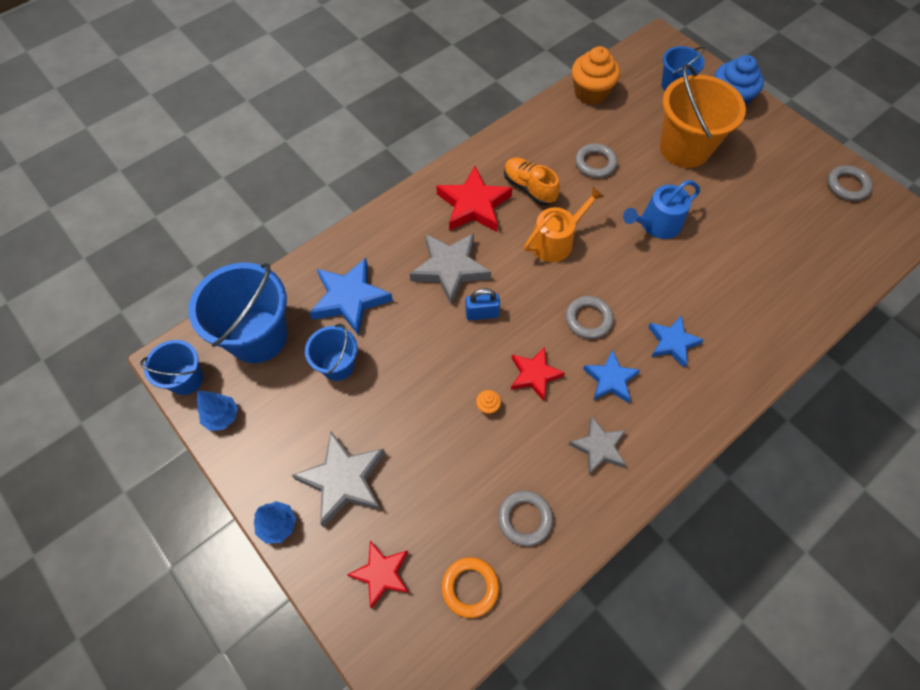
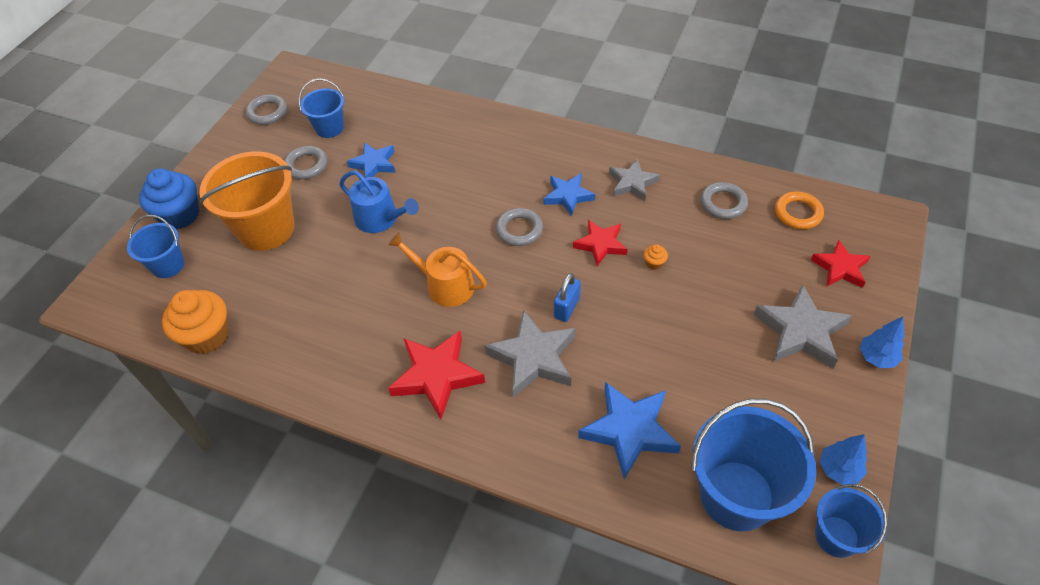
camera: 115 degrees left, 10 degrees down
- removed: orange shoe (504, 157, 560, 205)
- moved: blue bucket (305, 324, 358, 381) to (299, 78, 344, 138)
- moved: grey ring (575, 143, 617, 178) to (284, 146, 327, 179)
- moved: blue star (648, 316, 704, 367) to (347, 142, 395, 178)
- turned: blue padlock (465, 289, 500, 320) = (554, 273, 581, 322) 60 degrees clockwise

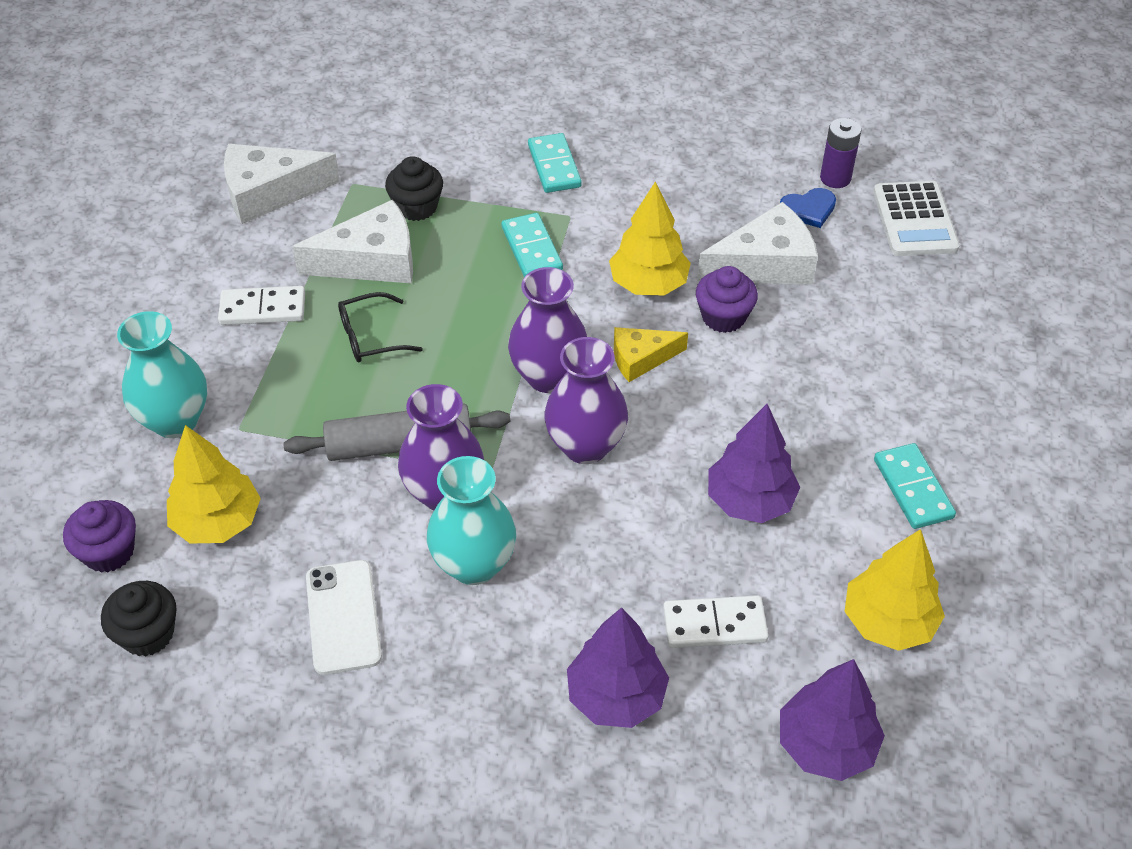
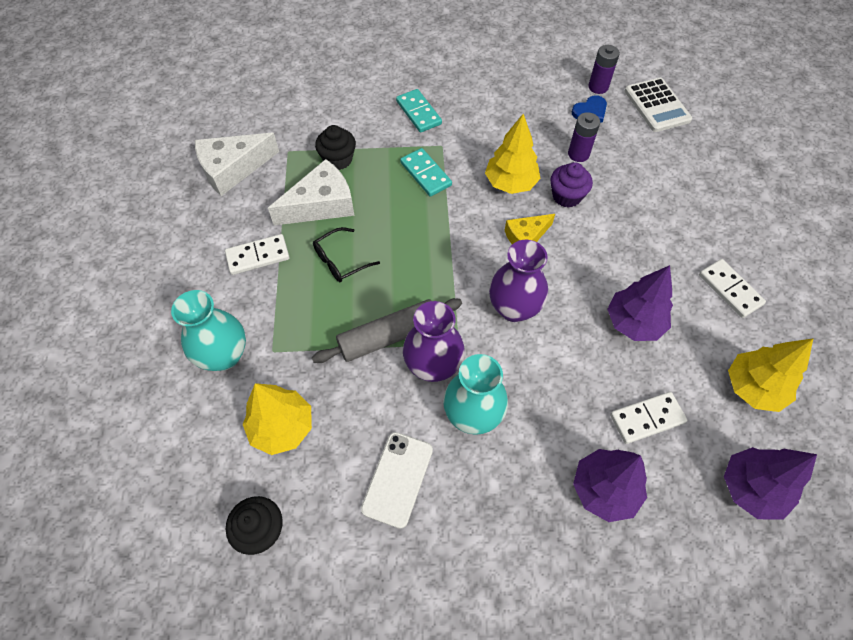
camera: 15 degrees left, 10 degrees up
- removed: purple cupcake (63, 500, 136, 573)
- removed: purple vase (508, 267, 587, 393)
- replaced: white cheese (697, 202, 818, 285) to purple battery (568, 112, 600, 162)
- recoloured: turquoise domino (874, 443, 956, 529) to white domino (699, 259, 766, 318)
- turned: white phone (306, 560, 382, 675) = (361, 432, 433, 529) 45 degrees clockwise

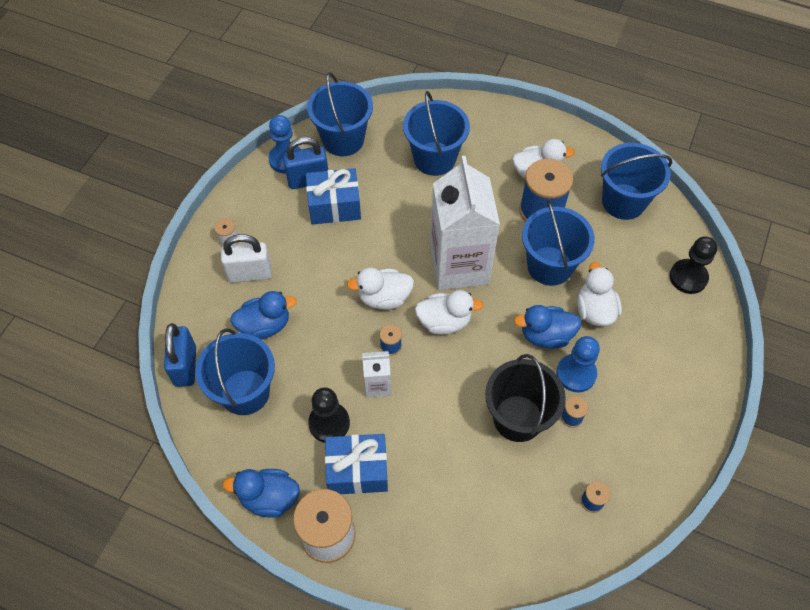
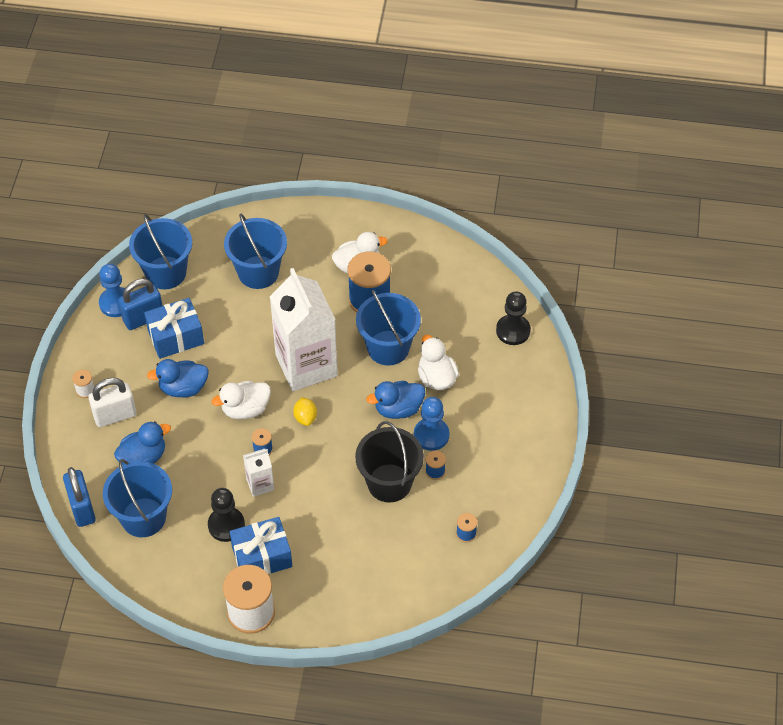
camera: 15 degrees left, 5 degrees down
- removed: blue bucket (601, 143, 672, 220)
- moved: blue duck (222, 469, 300, 518) to (147, 359, 209, 398)
- replaced: white duck (415, 290, 484, 335) to yellow lemon (293, 397, 317, 426)

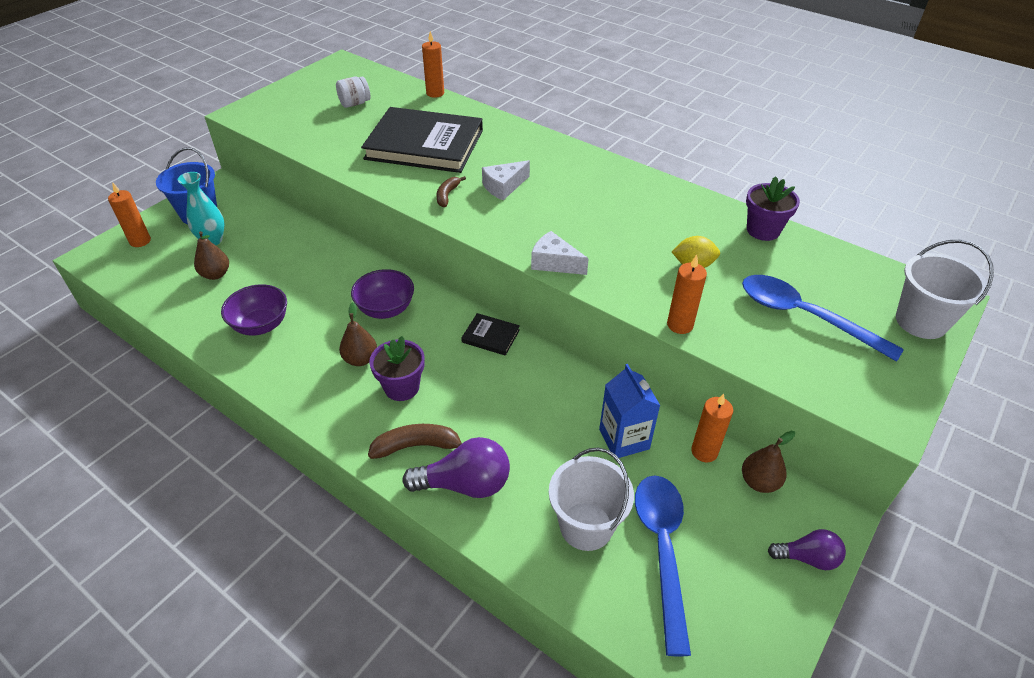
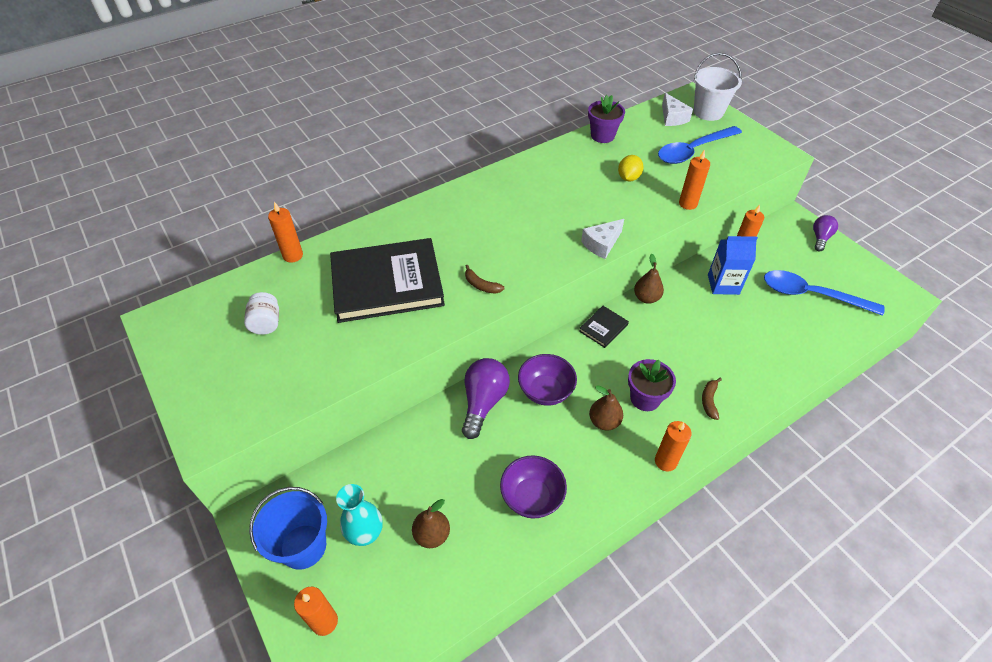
camera: 70 degrees left, 5 degrees up
- removed: white bucket (549, 448, 634, 551)
- added: orange candle (655, 421, 692, 472)
- moved: purple light bulb (402, 437, 510, 498) to (462, 358, 510, 439)
- moved: white cheese (482, 160, 530, 200) to (662, 93, 693, 126)
- moved: brown pear (742, 431, 795, 493) to (634, 254, 664, 304)
- turned: black book (361, 107, 483, 173) = (330, 238, 445, 323) 45 degrees clockwise
- resized: brown banana (368, 424, 462, 459) = (702, 378, 722, 420) x0.64

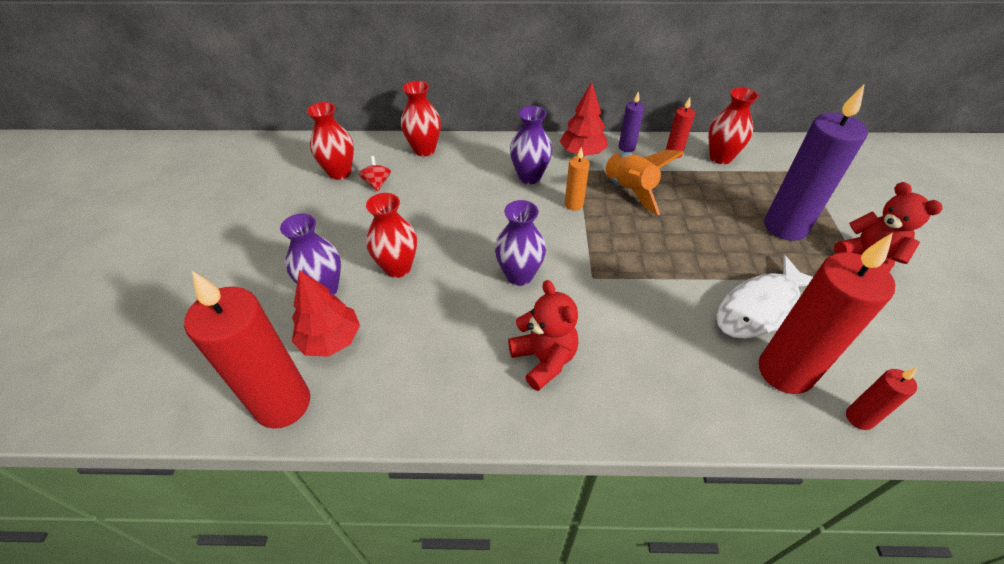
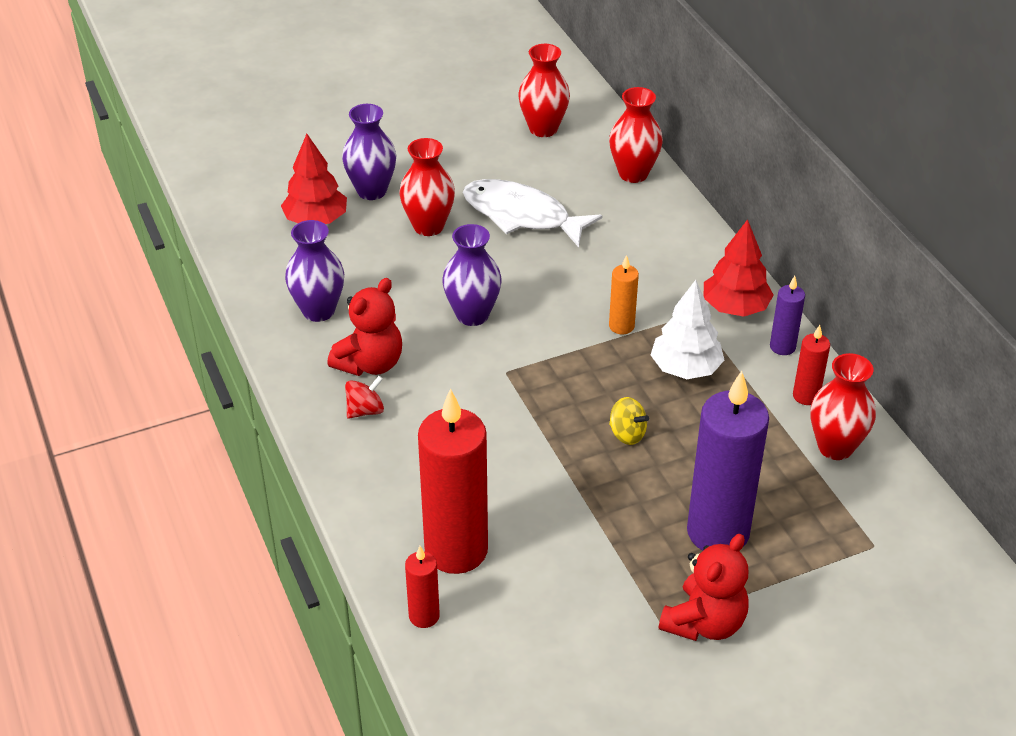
camera: 65 degrees right, 5 degrees down
- removed: red candle (184, 271, 310, 429)
- added: yellow spinning top (609, 397, 649, 445)
- moved: red spinning top (359, 156, 391, 192) to (345, 376, 384, 419)
- moved: purple vase (510, 106, 552, 184) to (285, 220, 344, 322)
- moved: white fish (716, 255, 813, 339) to (463, 179, 603, 247)
- replaced: orange rocket (602, 150, 684, 215) to white tree (651, 280, 724, 379)

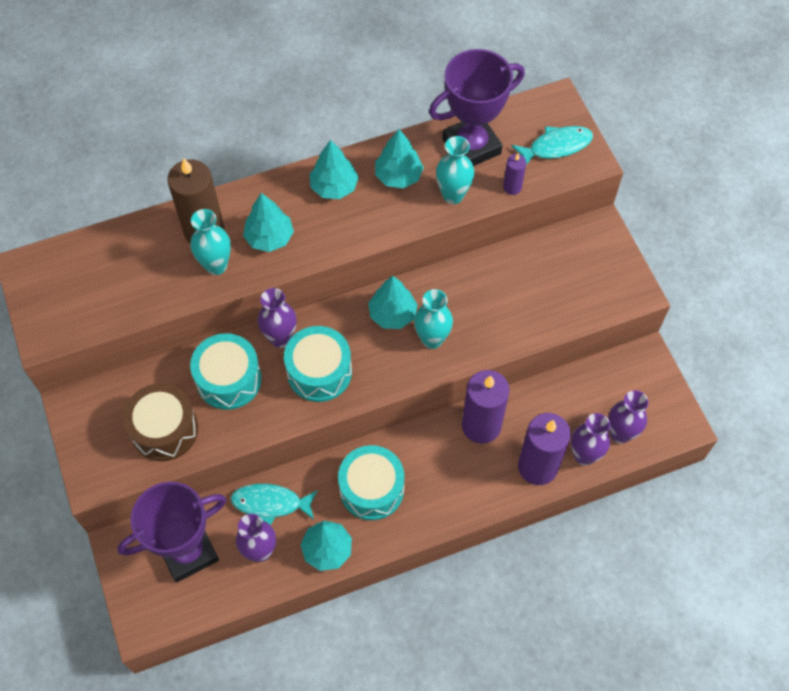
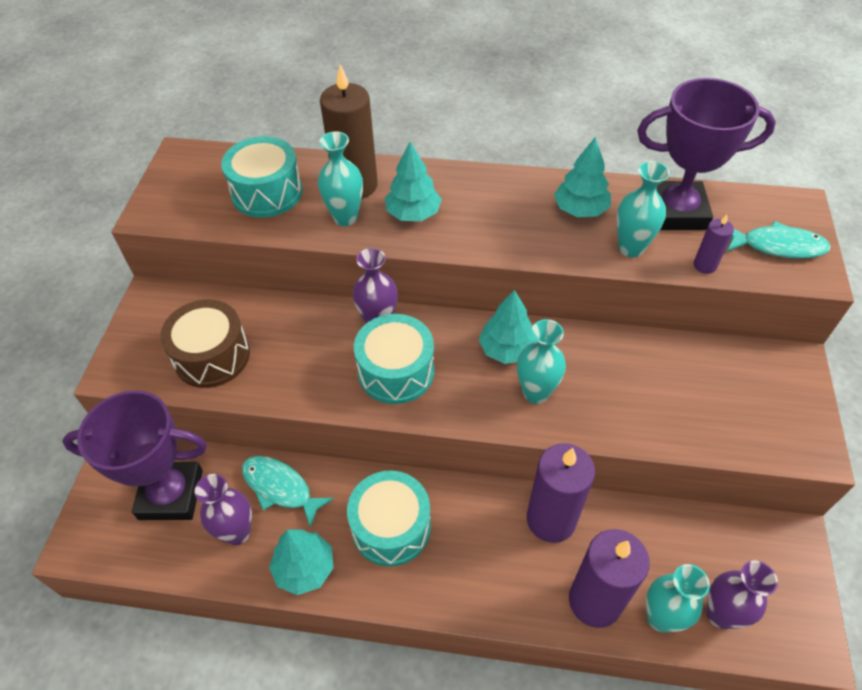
camera: 30 degrees right, 10 degrees down
- removed: turquoise tree (310, 140, 359, 199)
- moved: turquoise drum (190, 333, 262, 410) to (221, 136, 303, 218)
- recoloured: purple vase (571, 413, 610, 466) to turquoise vase (646, 564, 710, 632)

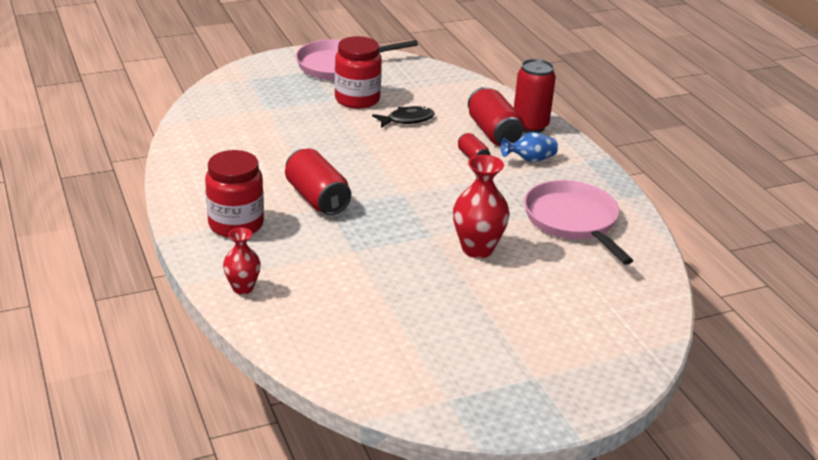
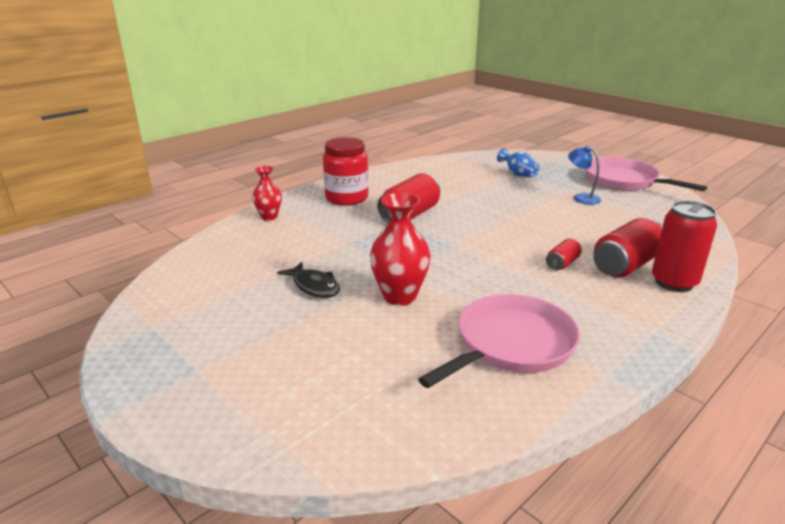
camera: 70 degrees right, 5 degrees down
- moved: black fish (372, 106, 435, 128) to (277, 262, 340, 298)
- moved: blue vase (501, 132, 558, 162) to (497, 148, 540, 177)
- replaced: red jar (335, 36, 382, 109) to blue lamp (568, 146, 601, 205)

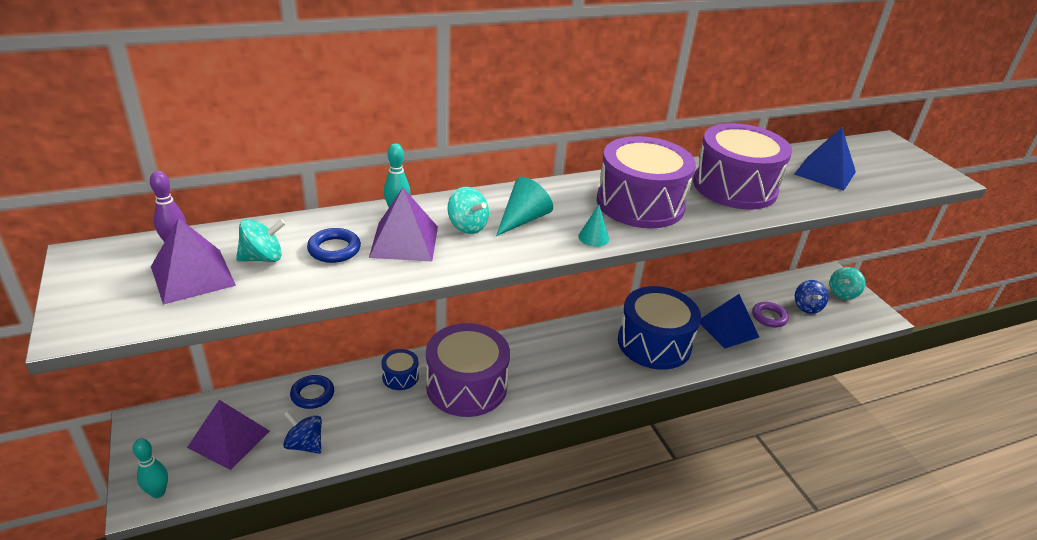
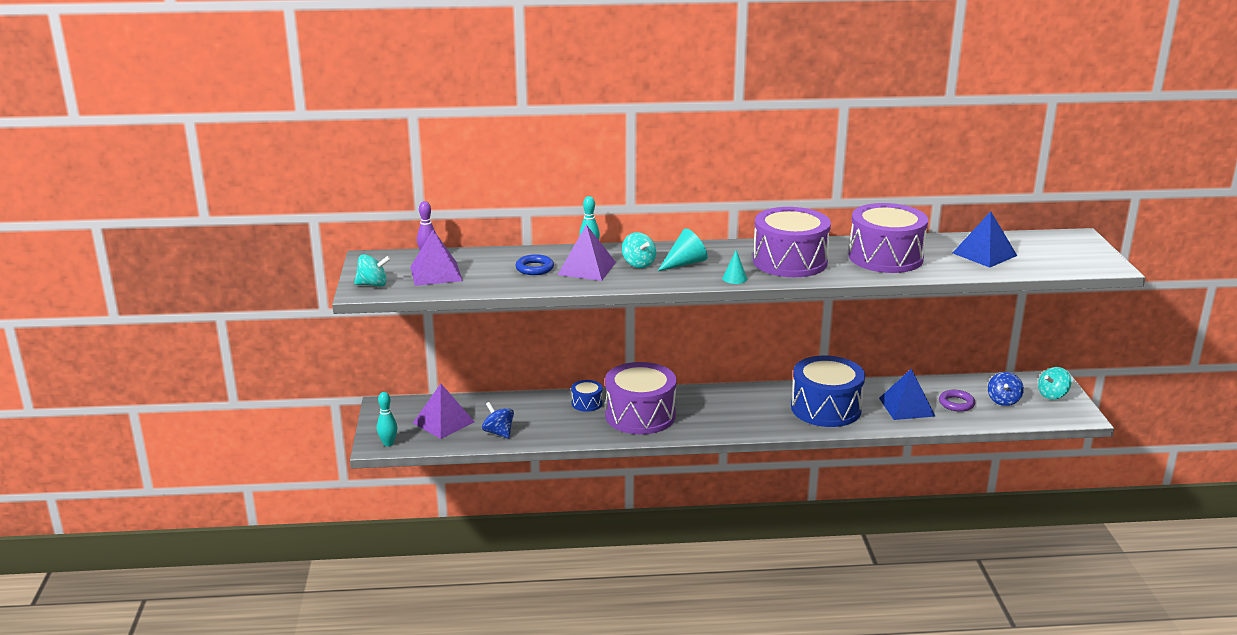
camera: 20 degrees right, 10 degrees down
- removed: blue ring (290, 375, 334, 409)
- moved: turquoise spinning top (236, 219, 286, 262) to (354, 254, 391, 287)

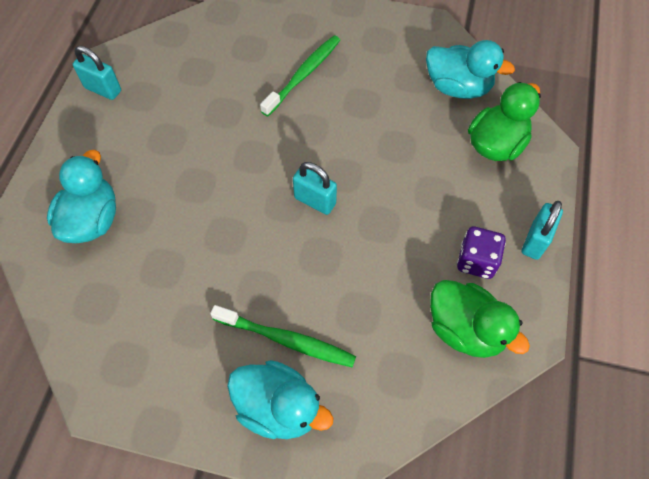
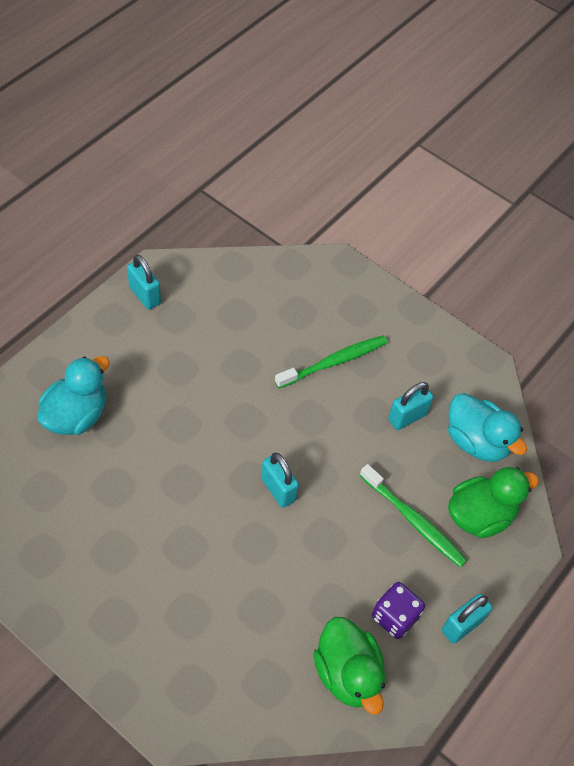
camera: 20 degrees right, 5 degrees down
- removed: turquoise duck (227, 360, 334, 439)
- added: turquoise padlock (388, 382, 433, 430)
- moved: green toothbrush (210, 305, 356, 367) to (359, 464, 467, 567)

